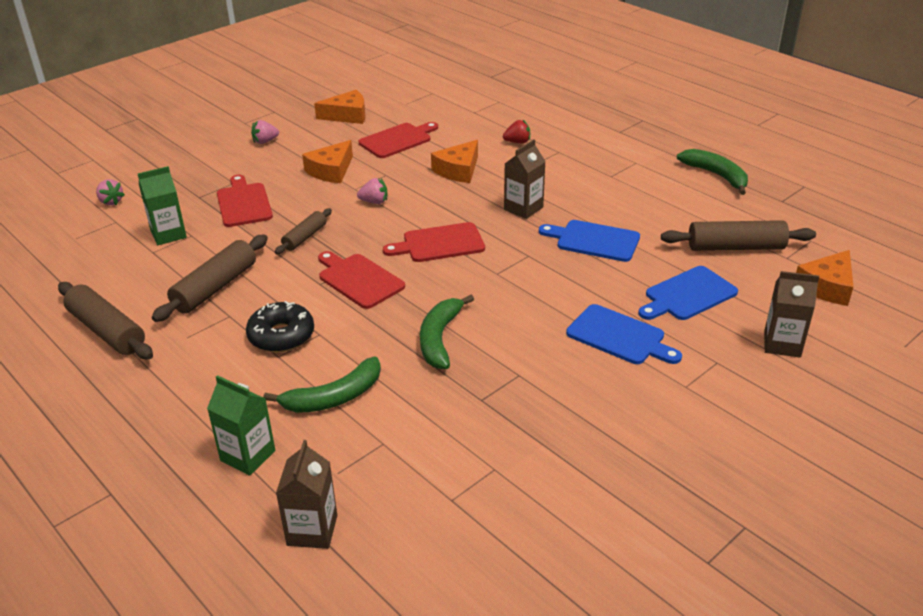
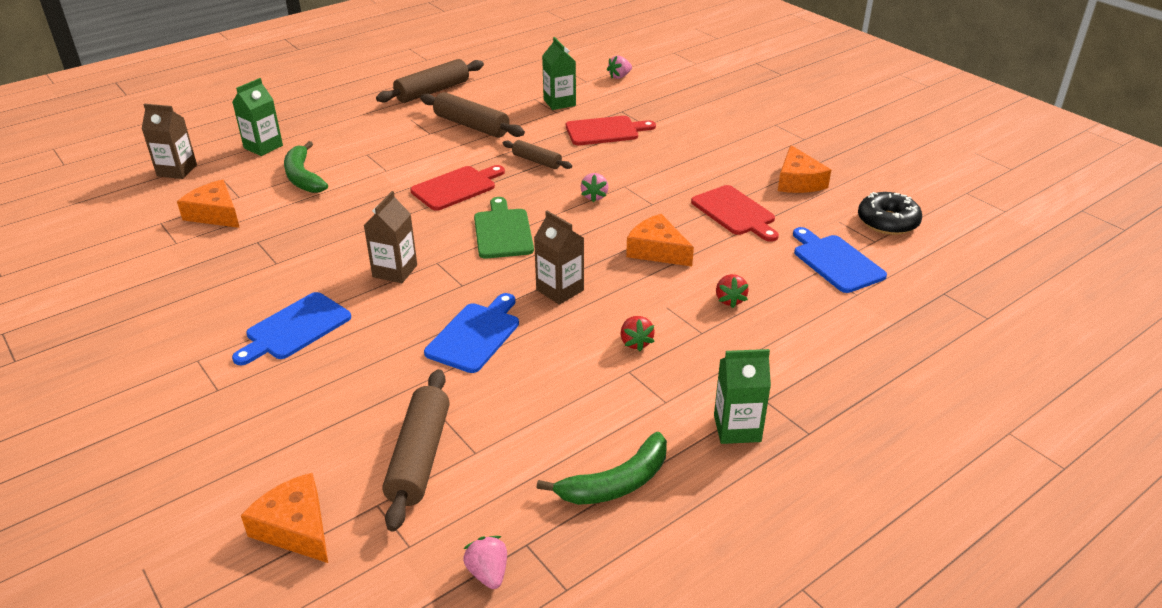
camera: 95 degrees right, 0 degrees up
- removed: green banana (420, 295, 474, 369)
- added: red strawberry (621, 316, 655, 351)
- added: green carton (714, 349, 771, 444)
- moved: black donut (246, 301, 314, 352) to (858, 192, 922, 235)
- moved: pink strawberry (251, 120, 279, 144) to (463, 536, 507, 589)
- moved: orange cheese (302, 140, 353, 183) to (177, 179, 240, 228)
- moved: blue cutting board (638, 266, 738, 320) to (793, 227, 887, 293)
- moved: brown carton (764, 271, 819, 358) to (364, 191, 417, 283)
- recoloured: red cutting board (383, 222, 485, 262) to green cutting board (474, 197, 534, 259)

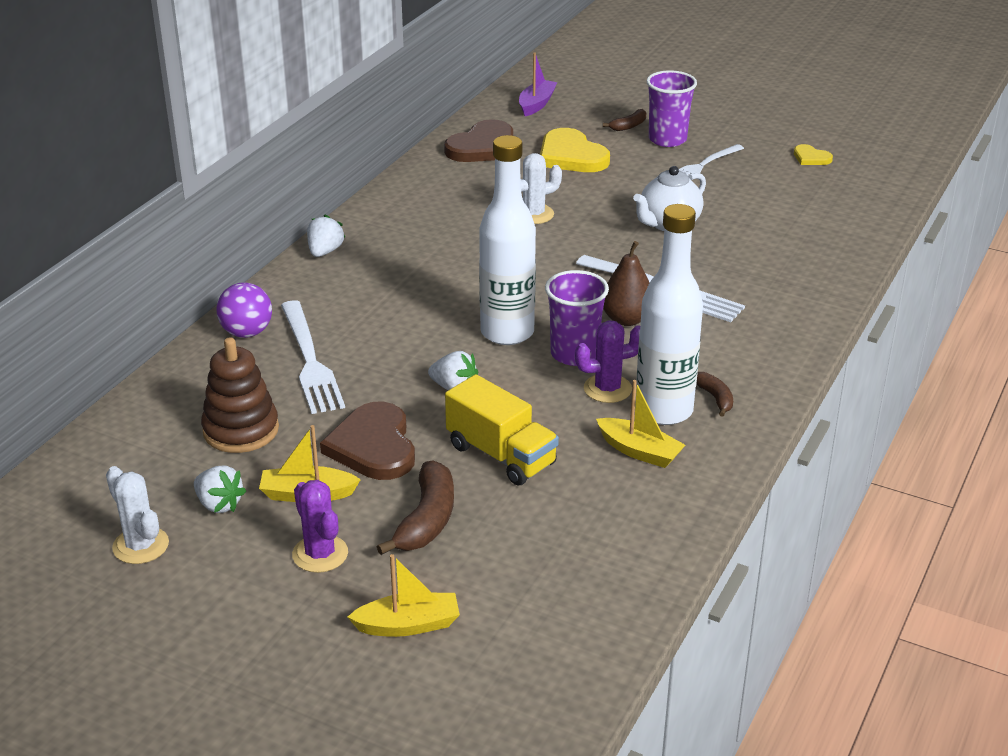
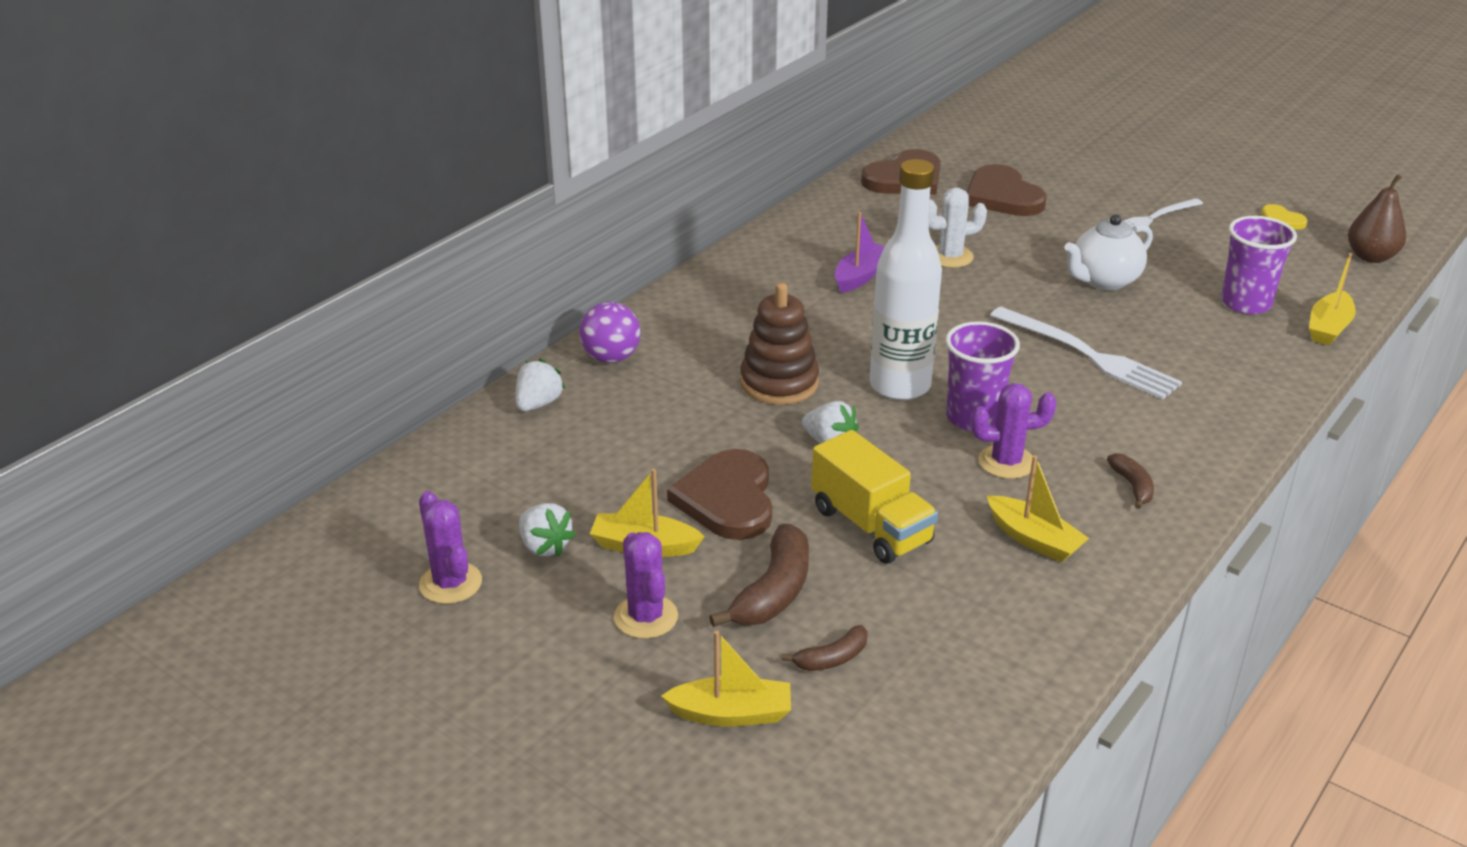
camera: 10 degrees right, 0 degrees up
- removed: white fork (281, 300, 345, 414)
- removed: white bottle (635, 204, 703, 425)
- added: yellow boat (1309, 253, 1356, 345)
- moved: brown stacking toy (201, 337, 279, 453) to (740, 283, 819, 405)
- moved: white strawberry (307, 214, 346, 257) to (516, 359, 565, 411)
- moved: purple boat (519, 52, 558, 116) to (835, 212, 885, 293)
- moved: brown banana (603, 109, 646, 131) to (781, 625, 868, 671)
- moved: brown pear (603, 241, 649, 326) to (1348, 174, 1406, 263)
- moved: purple cup (646, 70, 697, 147) to (1221, 216, 1297, 314)
- recoloured: white cactus (106, 466, 169, 564) to purple cactus (419, 491, 482, 604)
- recoloured: yellow heart (540, 128, 610, 172) to brown heart (967, 164, 1047, 216)

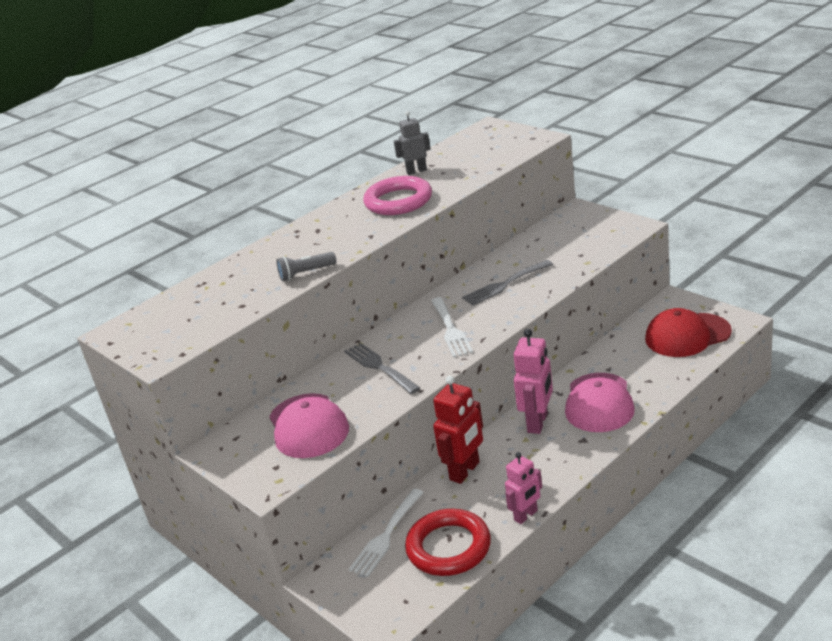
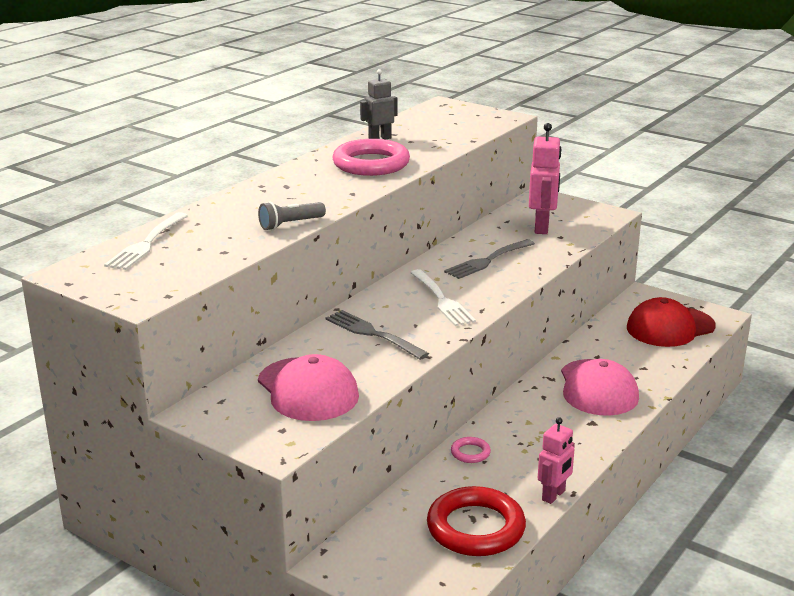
camera: 15 degrees left, 5 degrees down
- moved: white fork (349, 489, 424, 577) to (104, 212, 188, 270)
- moved: pink robot (514, 329, 553, 434) to (529, 123, 561, 234)
- replaced: red robot (433, 376, 483, 484) to pink ring (451, 437, 491, 463)

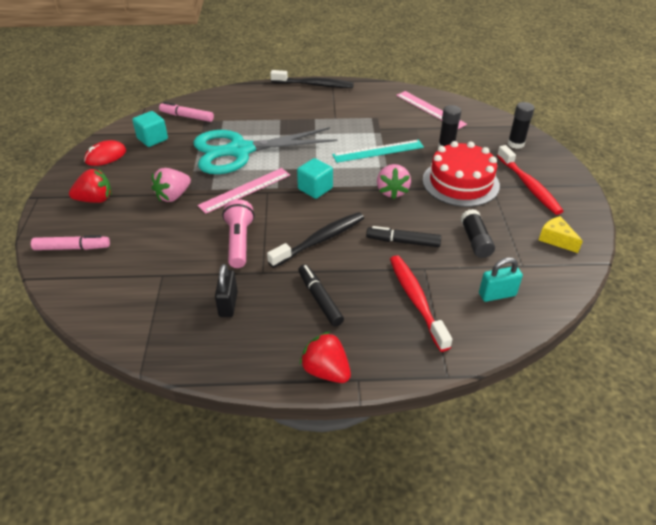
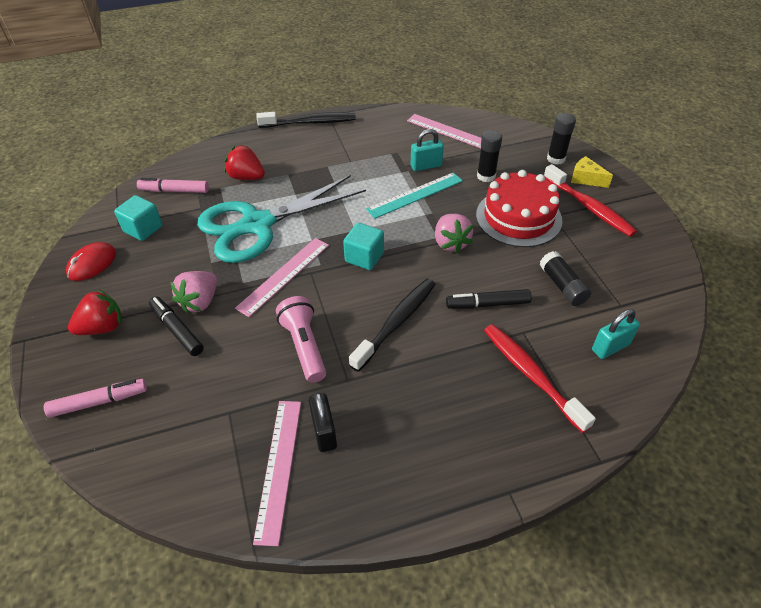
camera: 15 degrees left, 5 degrees up
- added: pink ruler (253, 401, 301, 546)
- added: turquoise padlock (411, 129, 444, 171)
- moved: black marker (298, 264, 344, 326) to (149, 296, 204, 356)
- moved: red strawberry (300, 331, 351, 383) to (225, 145, 265, 180)
- moved: yellow cheese (539, 216, 583, 253) to (571, 156, 613, 188)

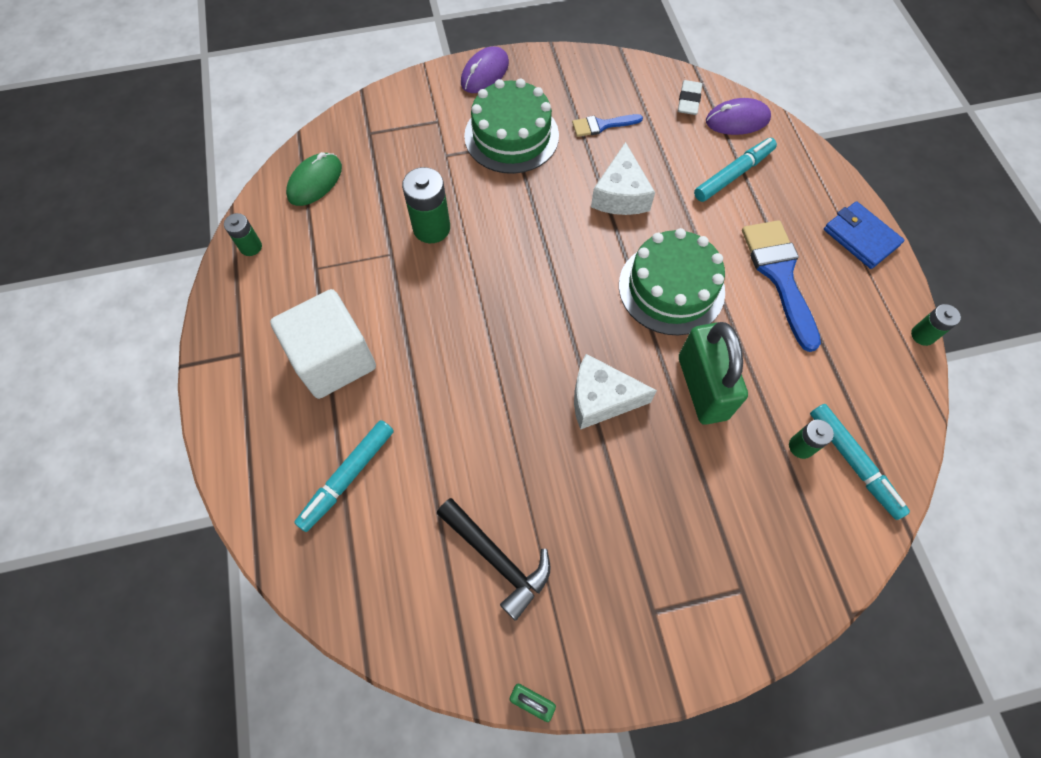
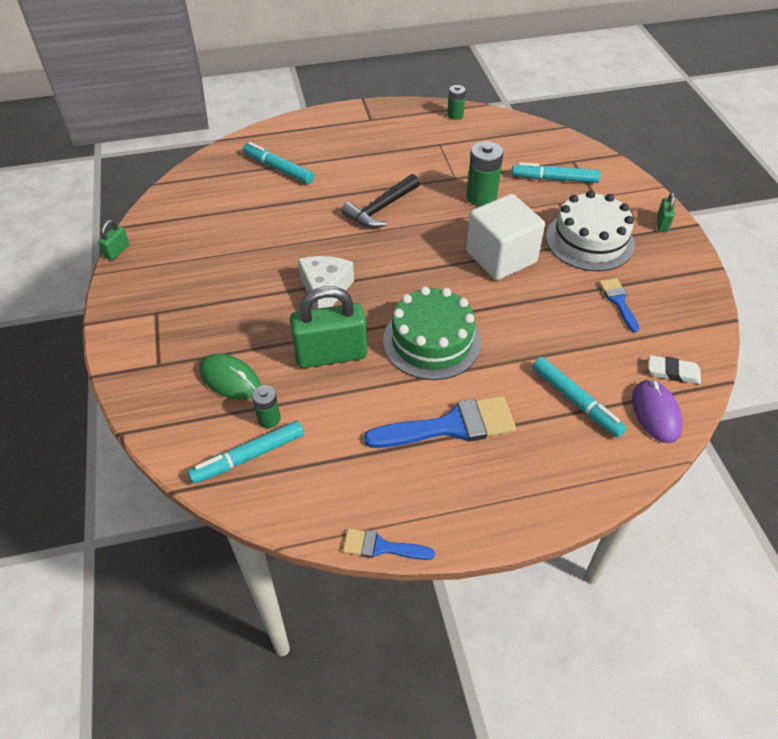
camera: 90 degrees right, 15 degrees down
- removed: white cheese (591, 142, 655, 215)
- removed: blue wallet (824, 201, 904, 269)
- added: turquoise marker (512, 162, 601, 183)
- moved: white cube (270, 289, 376, 399) to (466, 194, 545, 280)
- moved: green mouse (286, 152, 342, 206) to (199, 354, 261, 400)
- moved: black hammer (437, 498, 551, 621) to (341, 174, 420, 228)
- replaced: purple mouse (461, 47, 509, 93) to green padlock (657, 192, 675, 232)
- replaced: green battery (911, 304, 961, 346) to blue brush (343, 529, 435, 560)
- recoloured: green cake (464, 79, 559, 174) to white cake (546, 191, 635, 271)

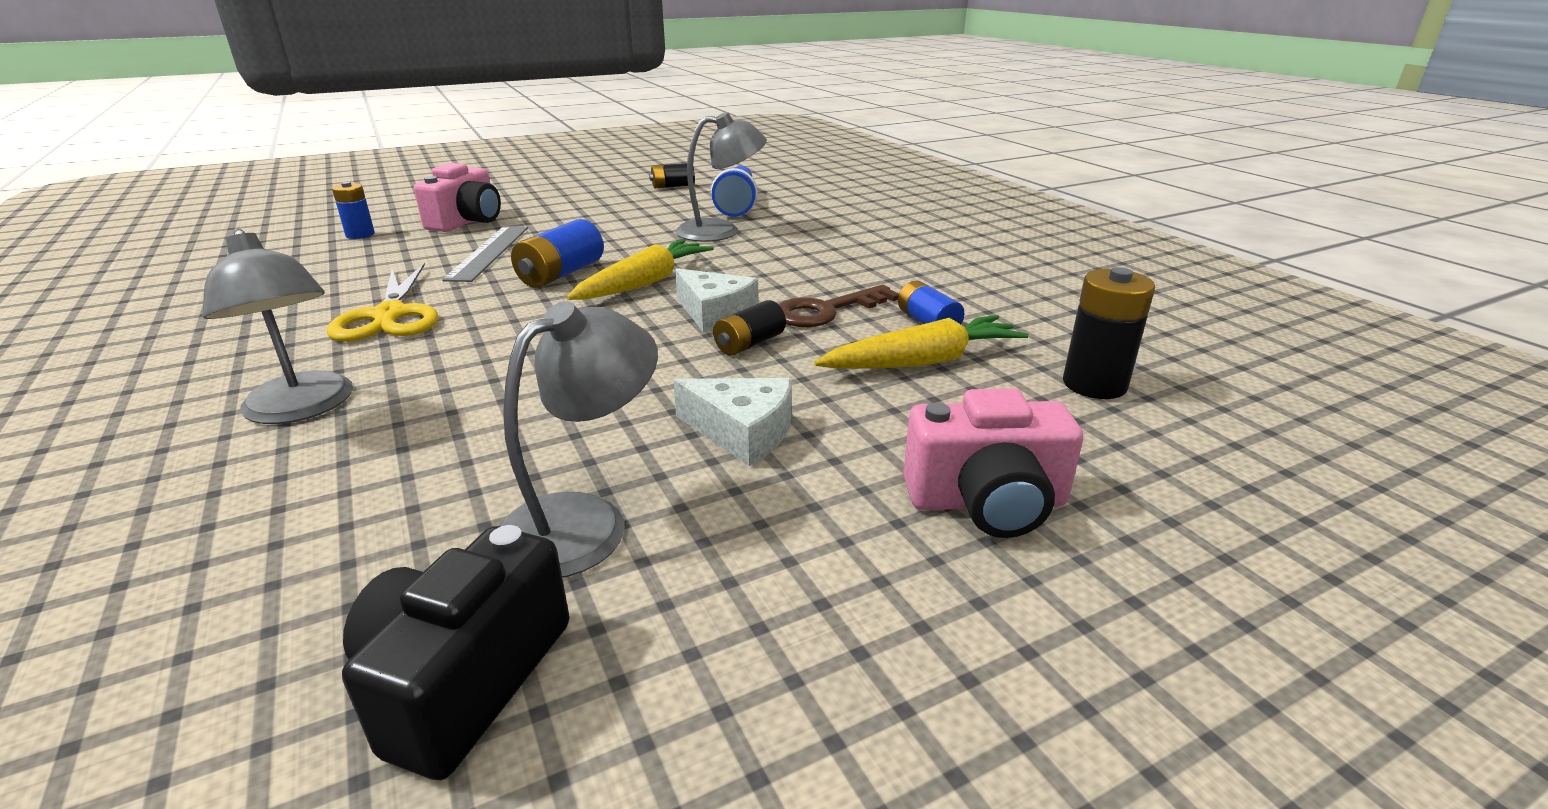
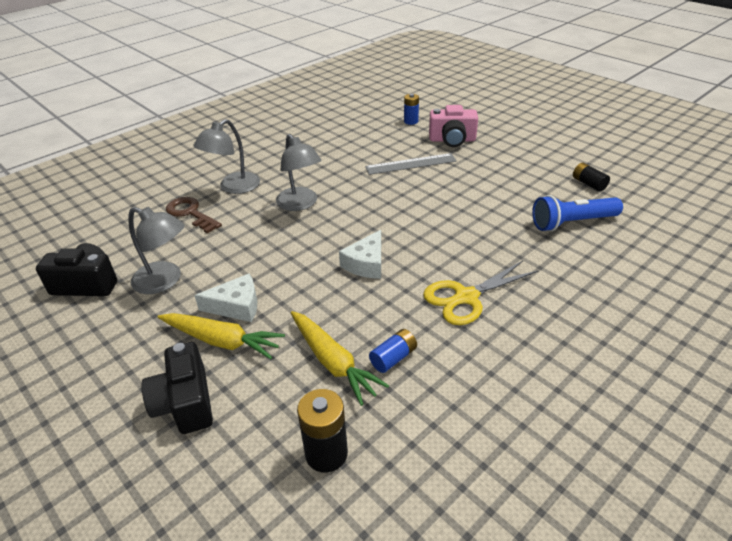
camera: 75 degrees right, 10 degrees up
- removed: blue battery (511, 219, 604, 288)
- removed: black battery (713, 300, 786, 356)
- moved: yellow scissors (326, 263, 438, 342) to (423, 261, 539, 325)
- moved: yellow carrot (567, 240, 714, 300) to (158, 313, 285, 359)
- moved: grey lamp (676, 112, 767, 242) to (276, 134, 322, 211)
- moved: brown key (778, 285, 899, 327) to (166, 197, 222, 233)
- recoloured: pink camera (903, 388, 1083, 538) to black camera (141, 342, 213, 434)
- turned: white cheese (673, 378, 792, 466) = (194, 274, 257, 322) 105 degrees counterclockwise

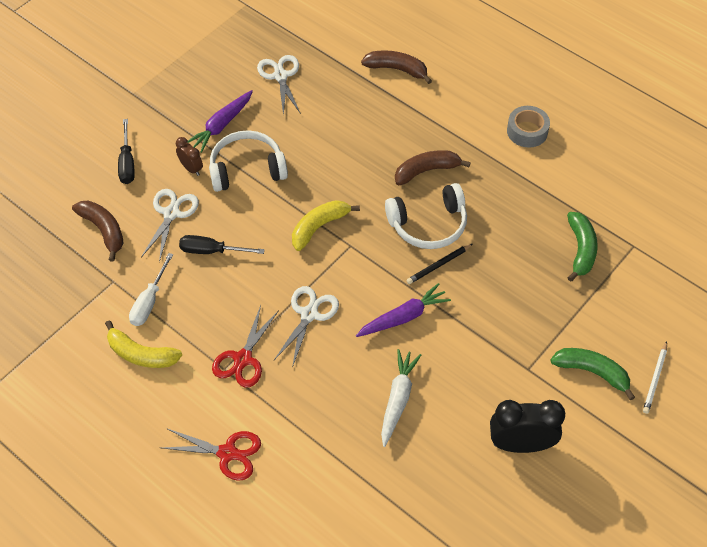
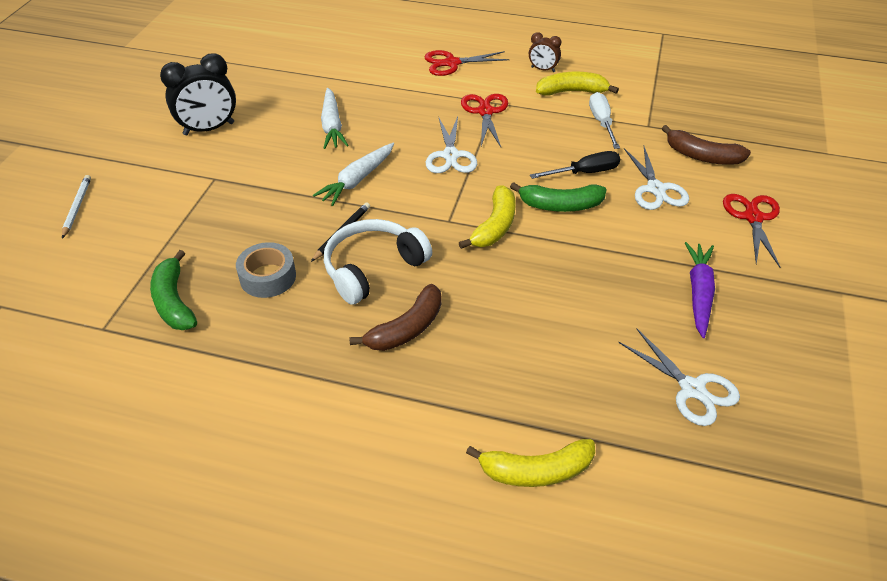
camera: 155 degrees right, 10 degrees down
- removed: white headphones (209, 130, 288, 192)
- moved: brown clock (176, 137, 203, 176) to (529, 32, 561, 72)
- moved: grey tape (507, 106, 550, 148) to (236, 242, 296, 298)
- moved: green banana (550, 348, 635, 400) to (510, 182, 607, 212)
- replaced: black screwdriver (118, 119, 135, 184) to red scissors (723, 194, 780, 267)
- recoloured: purple carrot (356, 283, 451, 337) to white carrot (313, 143, 394, 206)
- recoloured: brown banana (361, 50, 432, 84) to yellow banana (466, 439, 595, 487)

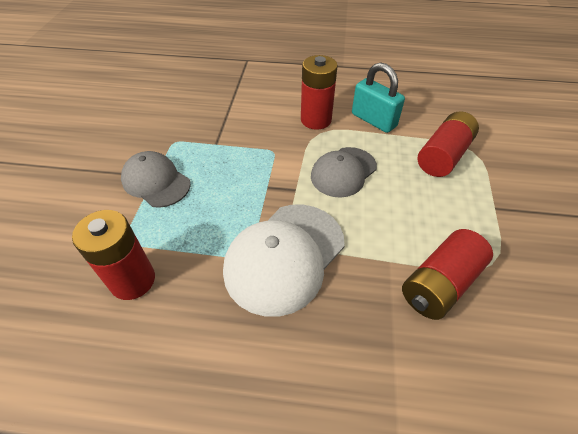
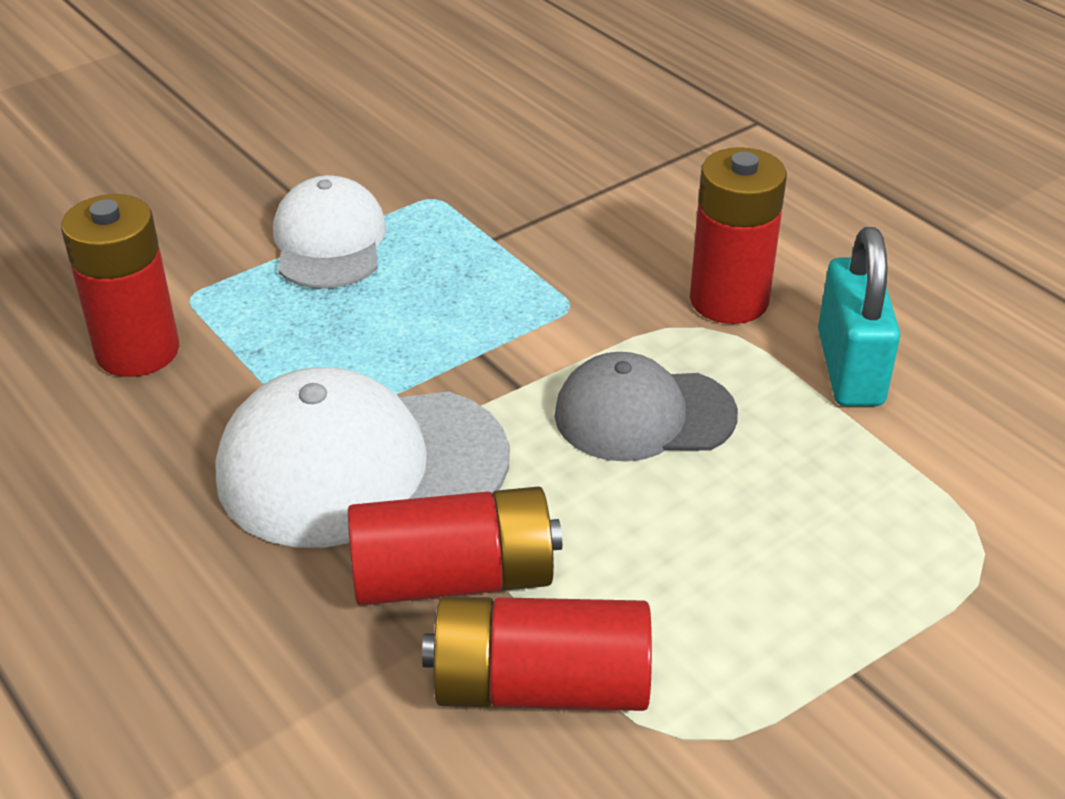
camera: 45 degrees right, 10 degrees down
- moved: red battery (418, 111, 479, 177) to (348, 487, 562, 606)
- recoloured: grey cap (121, 151, 191, 208) to white cap (273, 175, 387, 289)

